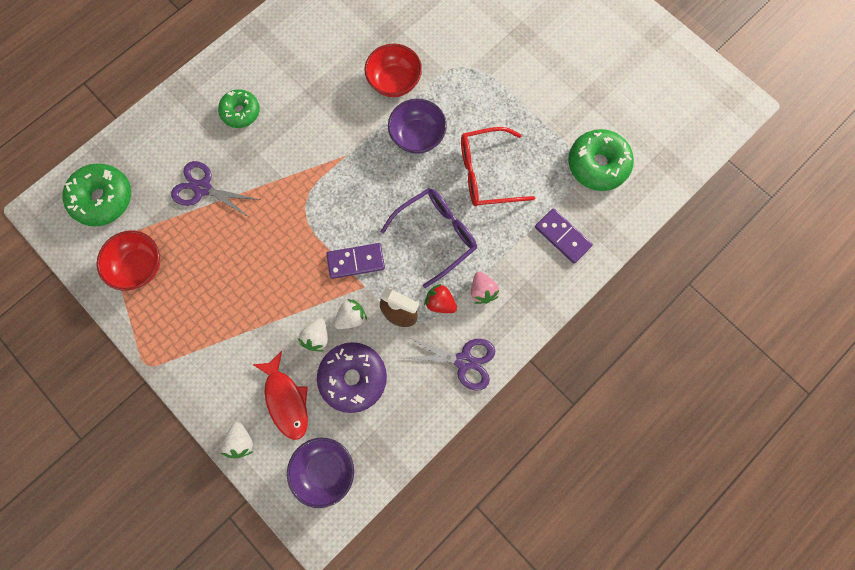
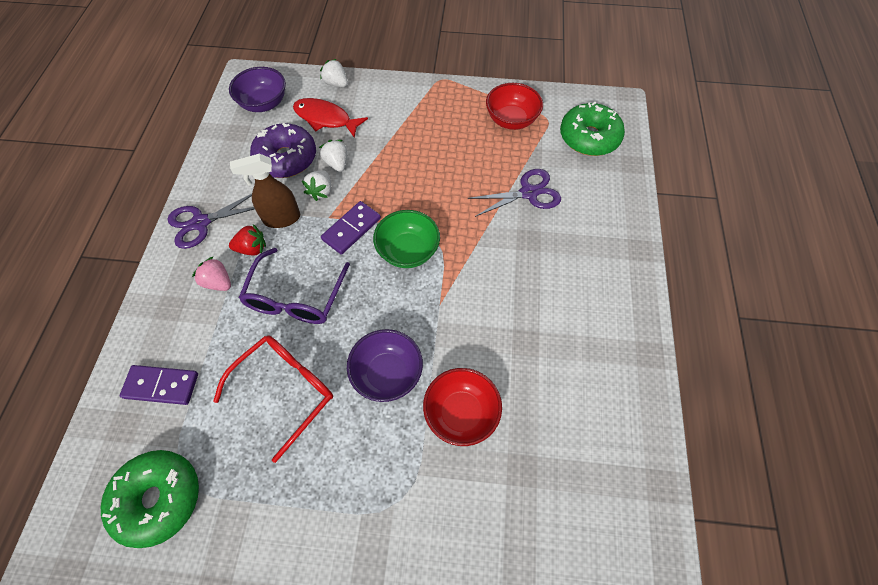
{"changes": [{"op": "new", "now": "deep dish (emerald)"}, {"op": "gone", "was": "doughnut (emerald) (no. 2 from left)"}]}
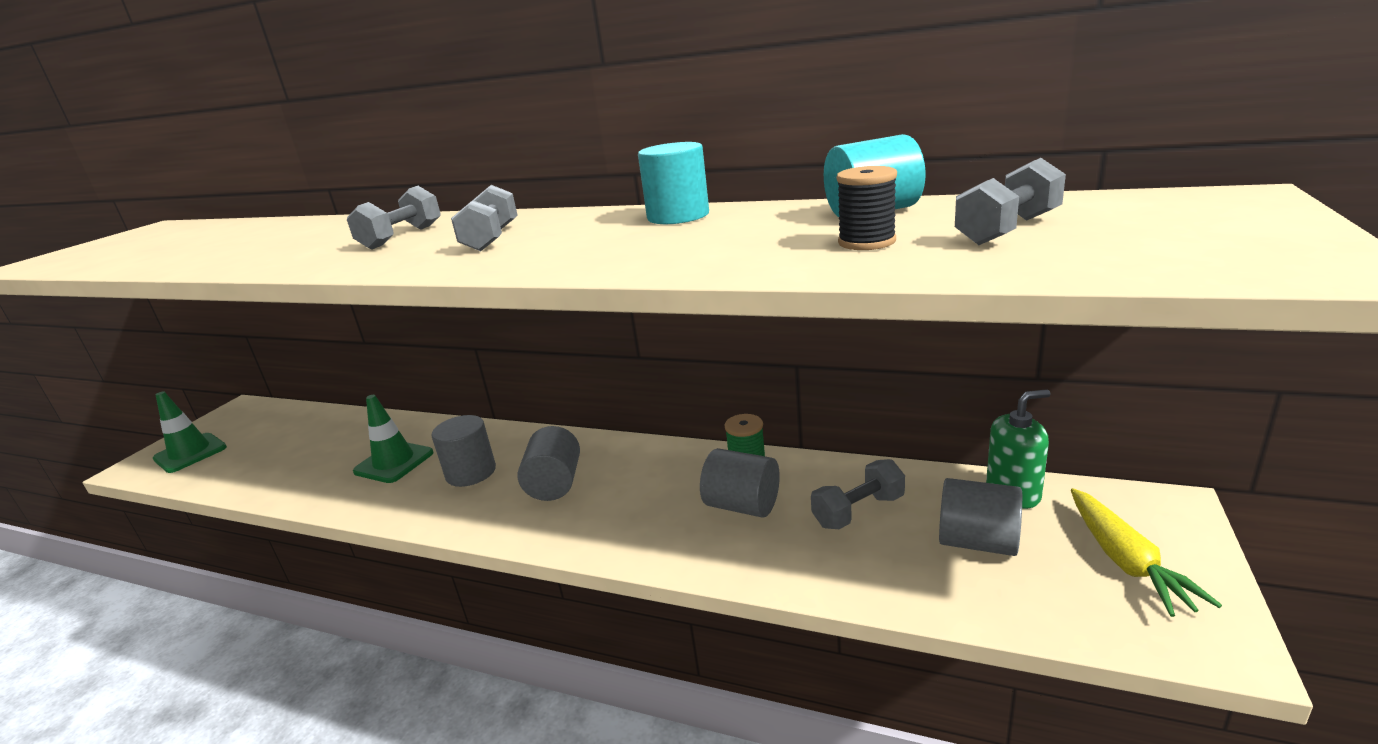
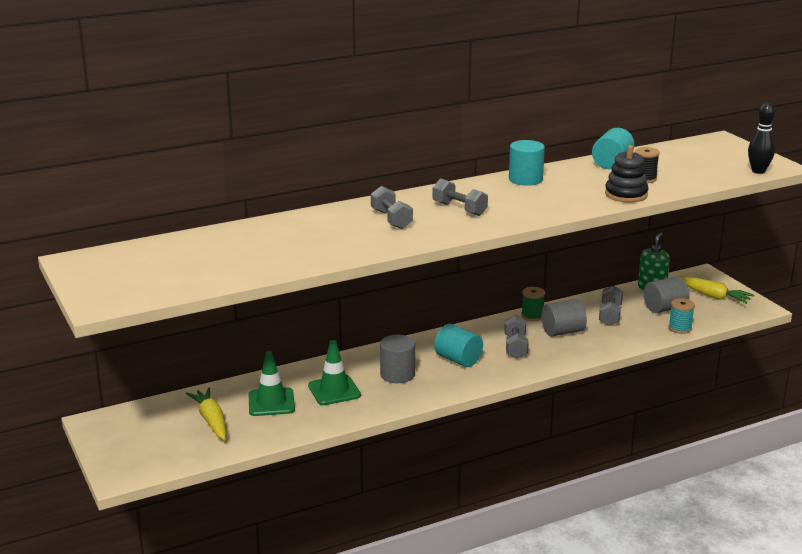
{"changes": [{"op": "new", "now": "carrot (yellow) (no. 1 from left)"}, {"op": "shifted", "was": "safety cone (emerald) (no. 1 from left)"}, {"op": "repainted", "was": "cylinder shape (ash-grey) (no. 2 from left)", "now": "cylinder shape (turquoise) (no. 1 from left)"}, {"op": "shifted", "was": "free weight (ash-grey) (no. 4 from left in the first image)", "now": "free weight (ash-grey) (no. 3 from left)"}, {"op": "new", "now": "stacking rings (ebony)"}, {"op": "new", "now": "bobbin (turquoise)"}, {"op": "new", "now": "tenpin (ebony)"}]}
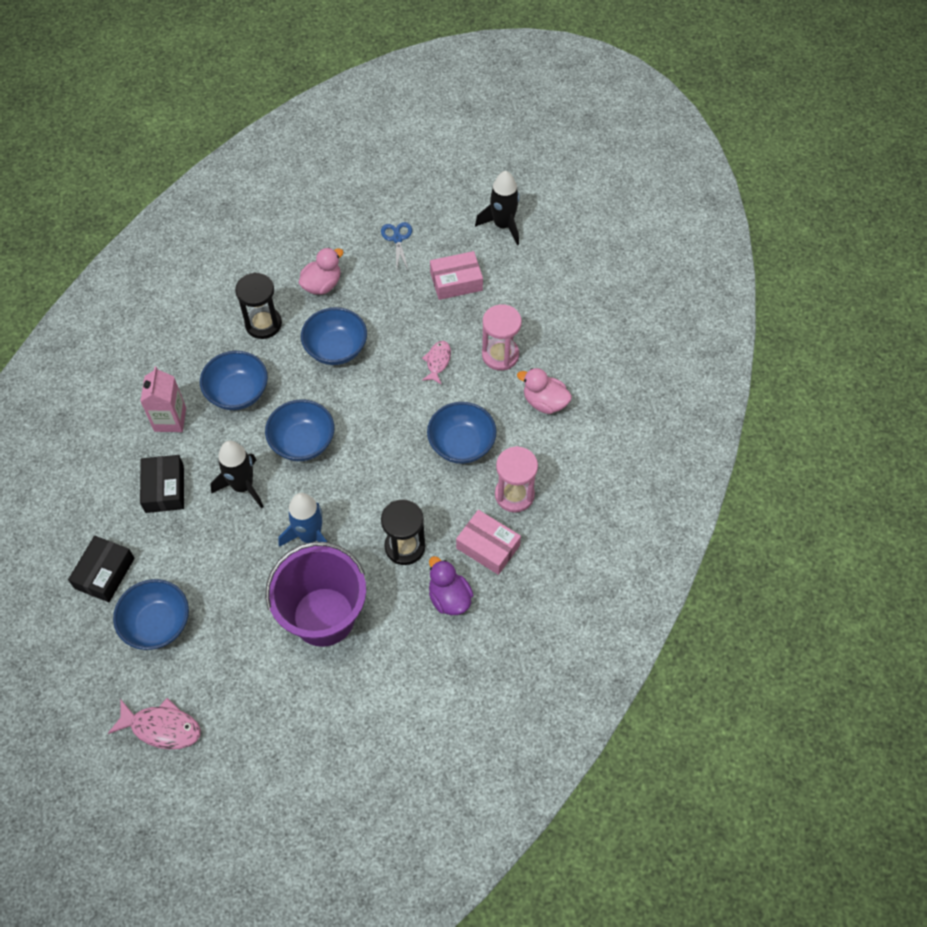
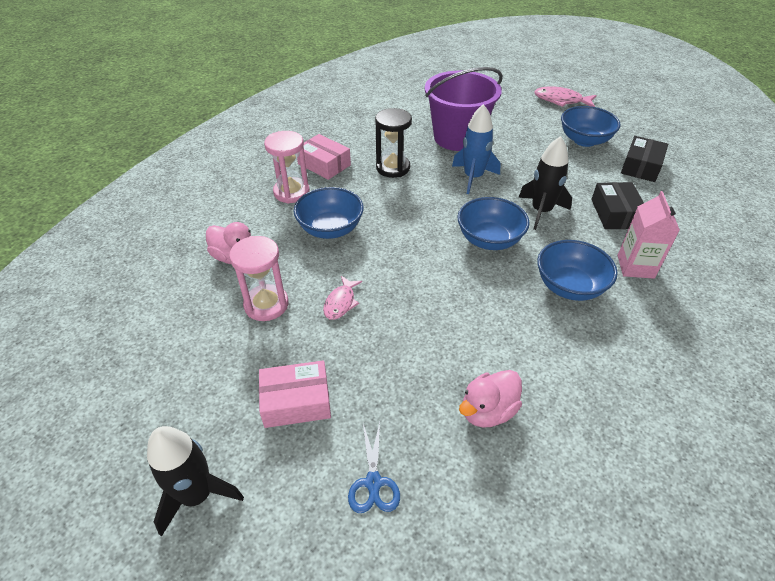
{"changes": [{"op": "gone", "was": "sandglass (ebony) (no. 1 from left)"}, {"op": "gone", "was": "deep dish (blue) (no. 4 from left)"}, {"op": "gone", "was": "toy duck (purple)"}]}
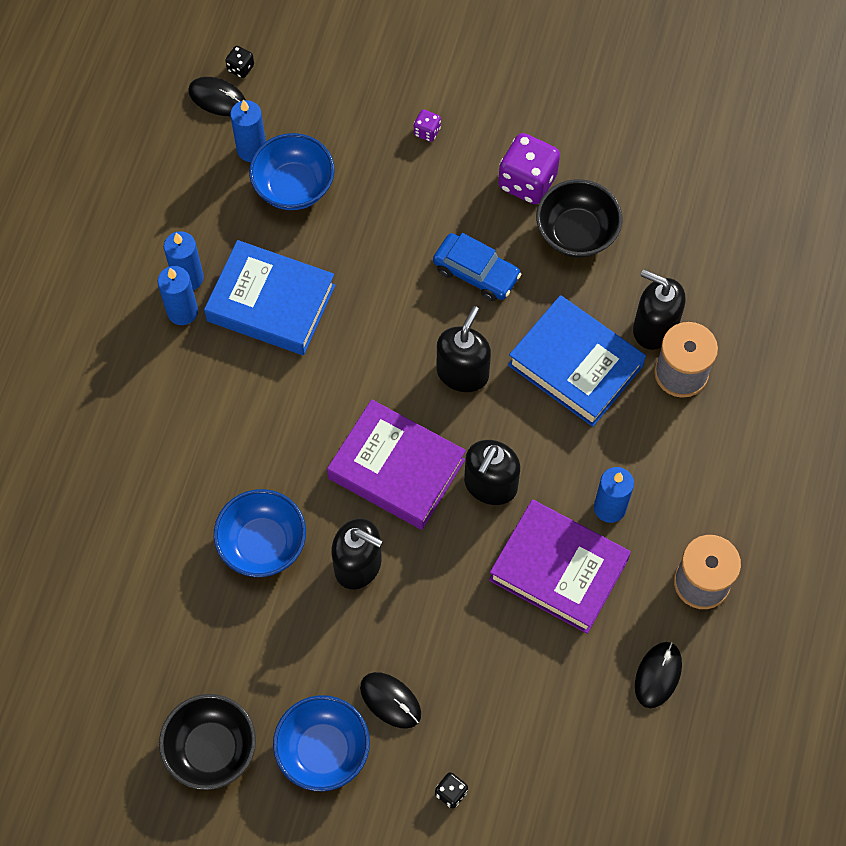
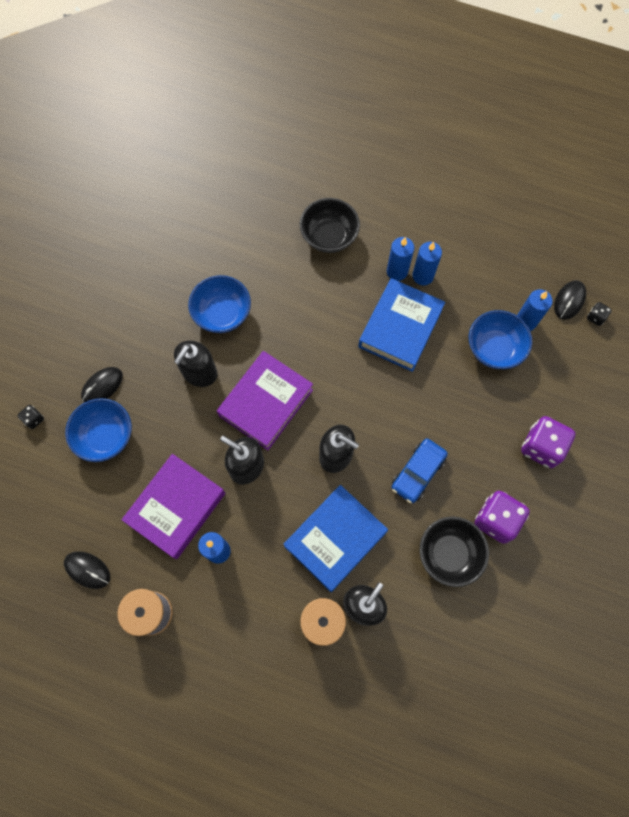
{"changes": [{"op": "shifted", "was": "deep dish (blue) (no. 3 from left in the first image)", "now": "deep dish (blue) (no. 1 from left)"}, {"op": "shifted", "was": "deep dish (ebony) (no. 1 from left)"}, {"op": "scaled", "was": "die (purple) (no. 1 from left in the first image)", "ratio": 2.15}]}
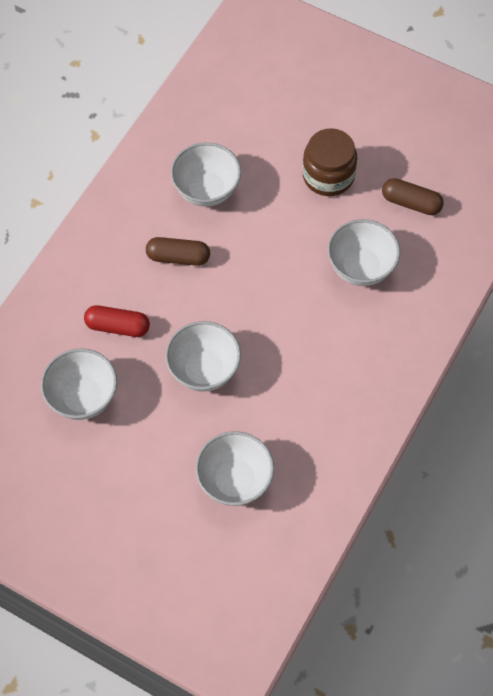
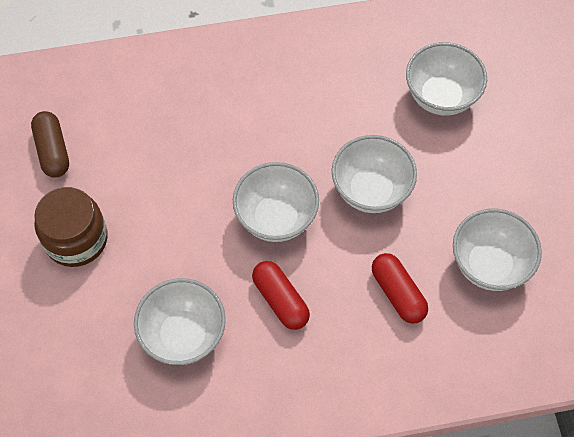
{"changes": [{"op": "shifted", "was": "deep dish (pure white) (no. 5 from left in the first image)", "now": "deep dish (pure white) (no. 2 from left)"}, {"op": "repainted", "was": "pill (russet) (no. 1 from left)", "now": "pill (scarlet) (no. 1 from left)"}]}
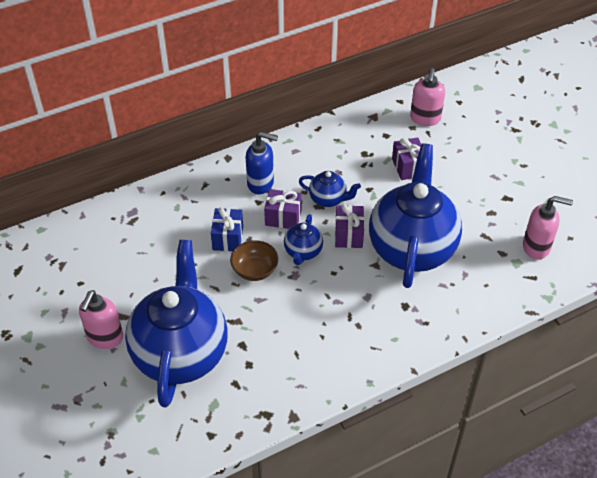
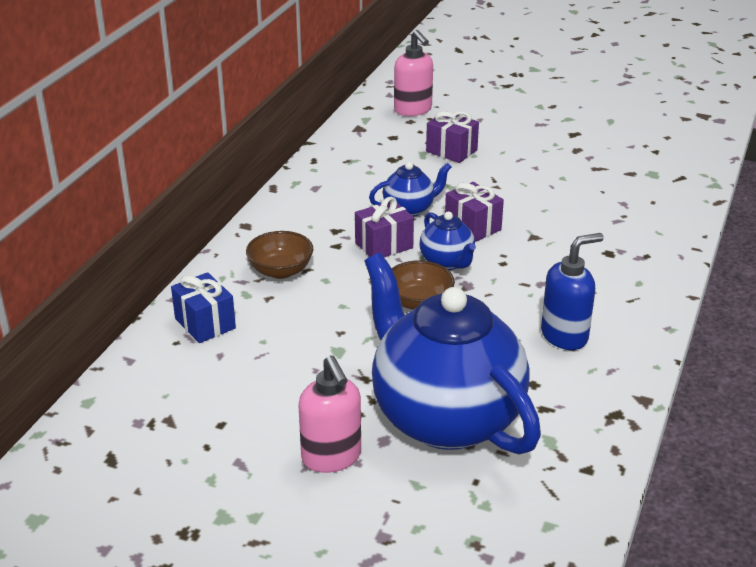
{"changes": [{"op": "shifted", "was": "gift (blue)"}, {"op": "new", "now": "deep dish (russet) (no. 1 from left)"}, {"op": "shifted", "was": "pump bottle (blue)"}, {"op": "gone", "was": "china teapot (blue) (no. 4 from left)"}, {"op": "gone", "was": "pump bottle (pink) (no. 3 from left)"}]}
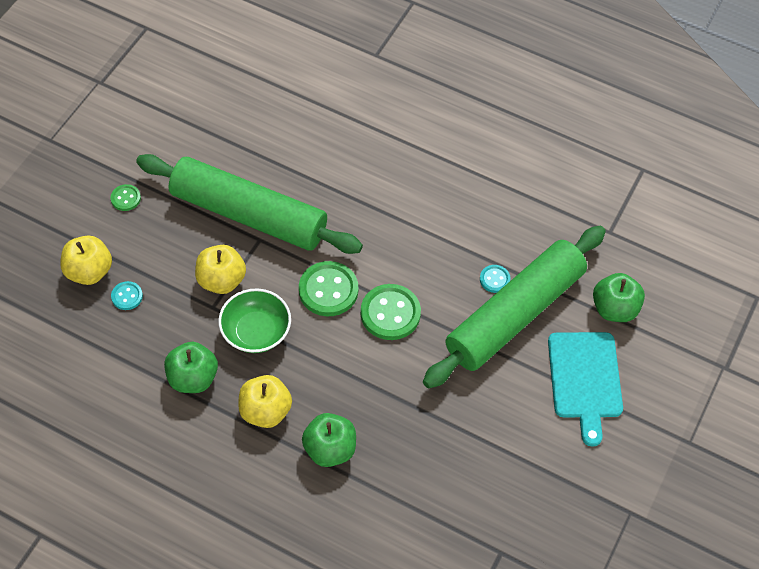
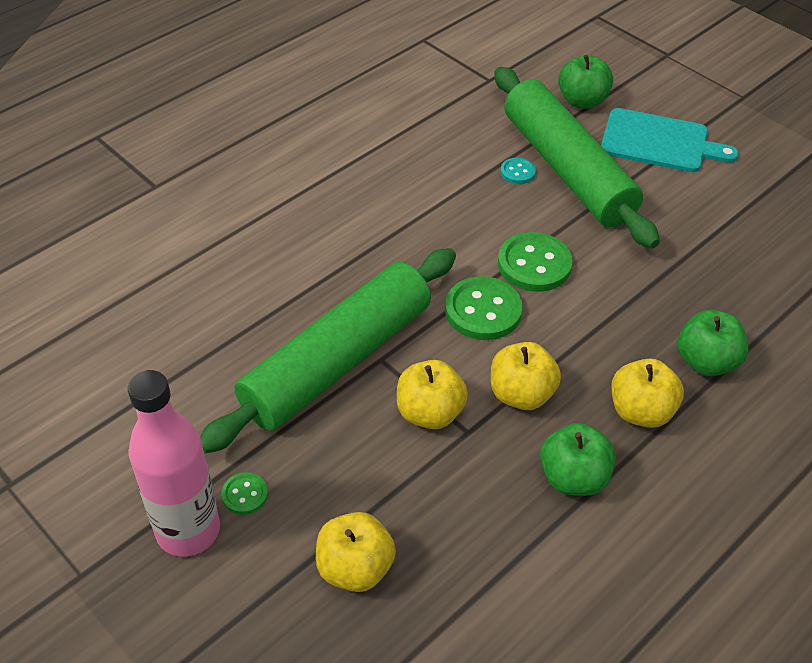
{"changes": [{"op": "new", "now": "bottle (pink)"}, {"op": "swapped", "was": "deep dish (emerald)", "now": "apple (yellow) (no. 3 from left)"}, {"op": "gone", "was": "sewing button (turquoise) (no. 1 from left)"}]}
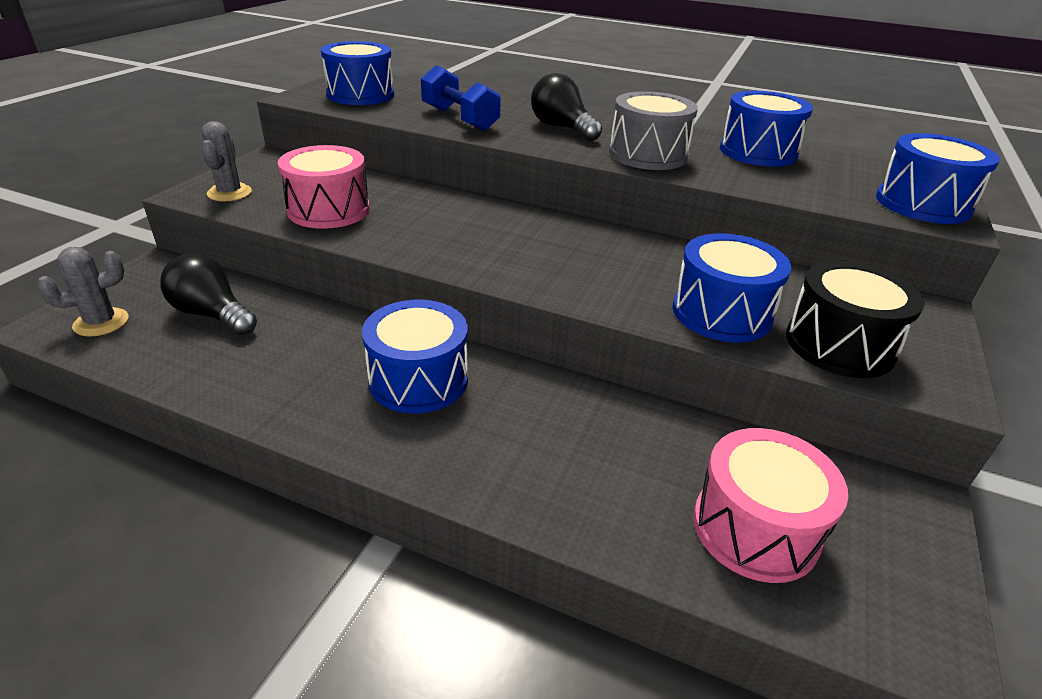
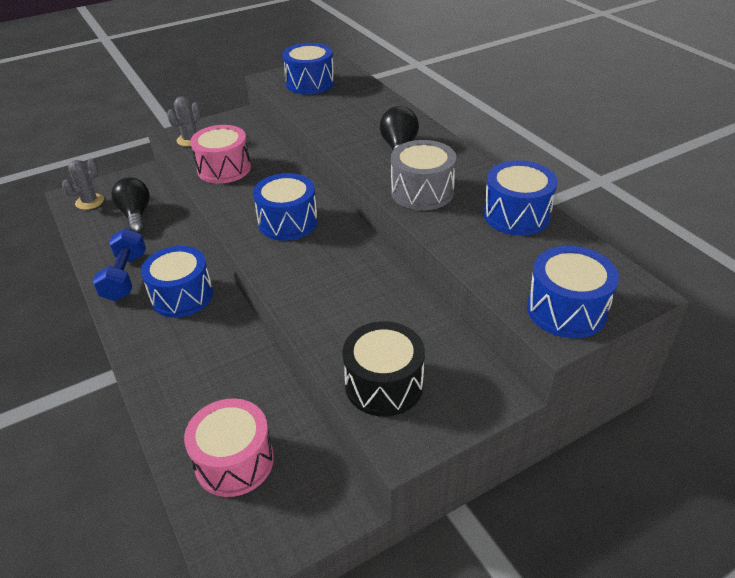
{"changes": [{"op": "rotated", "was": "saguaro cactus (ash-grey) (no. 1 from left)", "clockwise": -60}, {"op": "shifted", "was": "free weight (blue)"}, {"op": "shifted", "was": "toy drum (blue) (no. 3 from left in the first image)", "now": "toy drum (blue) (no. 2 from left)"}]}
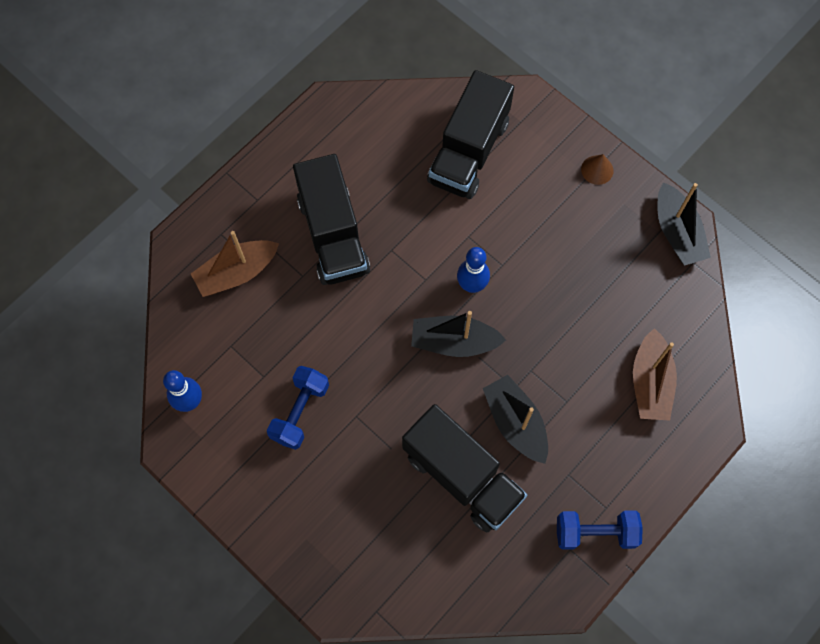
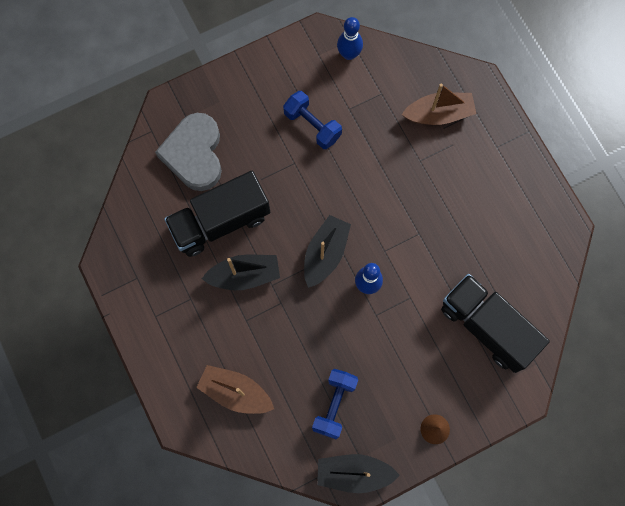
{"changes": [{"op": "new", "now": "love heart (ash-grey)"}, {"op": "shifted", "was": "free weight (blue) (no. 2 from left)"}, {"op": "rotated", "was": "sailboat (russet) (no. 1 from left in the first image)", "clockwise": 90}, {"op": "gone", "was": "lorry (ebony) (no. 1 from left)"}]}
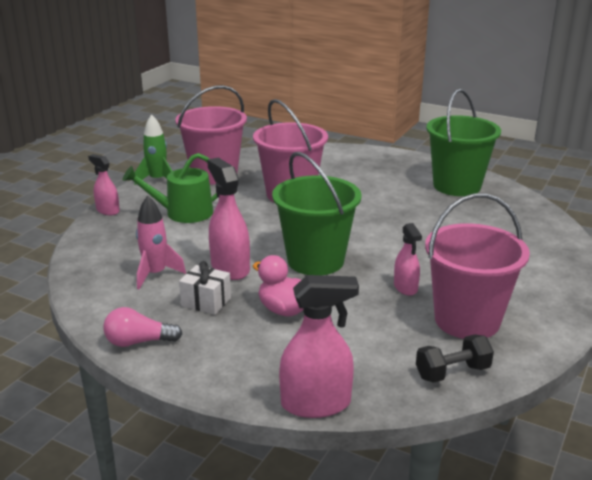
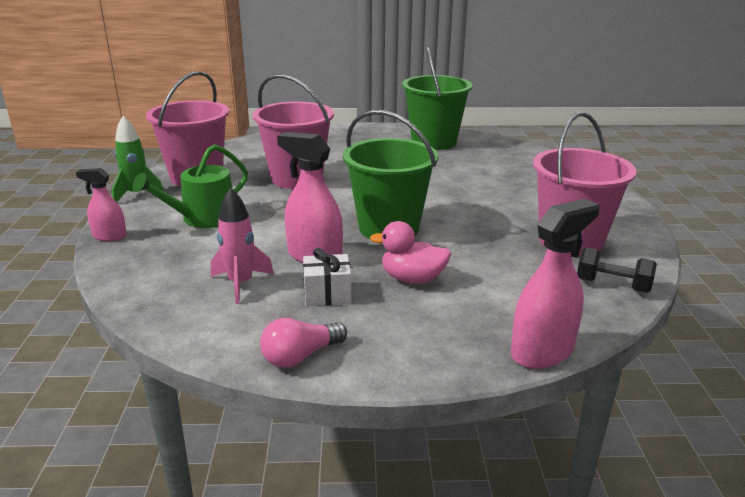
{"changes": [{"op": "rotated", "was": "free weight (ebony)", "clockwise": 75}, {"op": "gone", "was": "spray bottle (pink) (no. 4 from left)"}]}
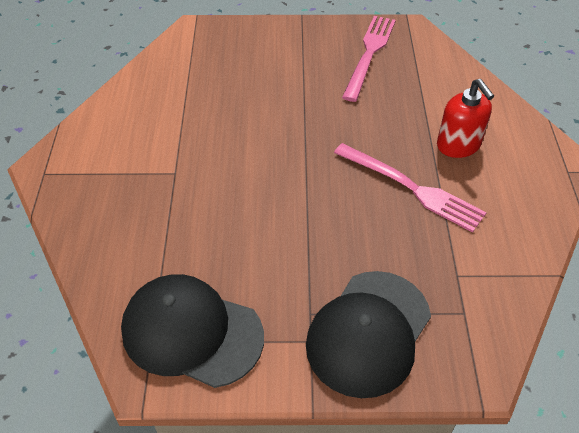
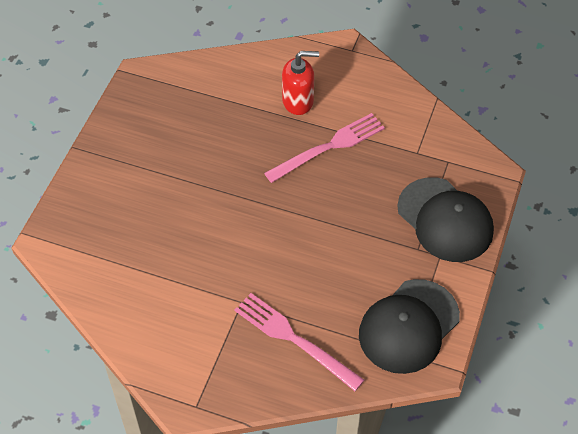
{"changes": [{"op": "shifted", "was": "table fork (pink) (no. 1 from left)"}]}
